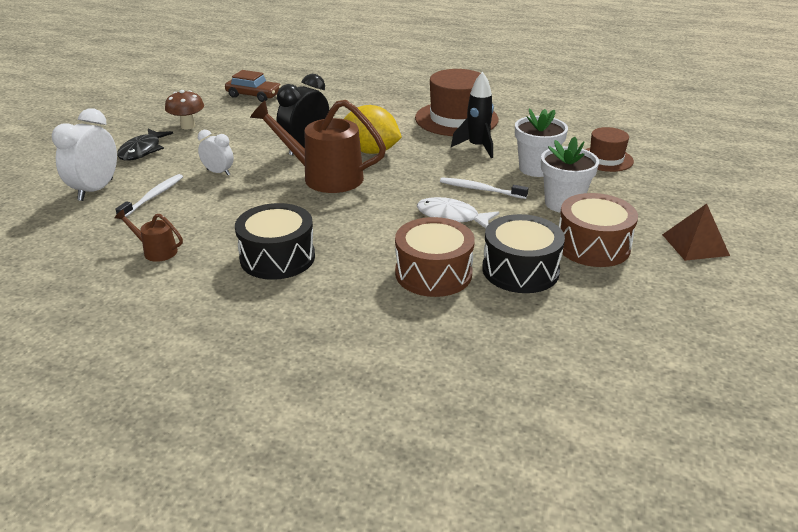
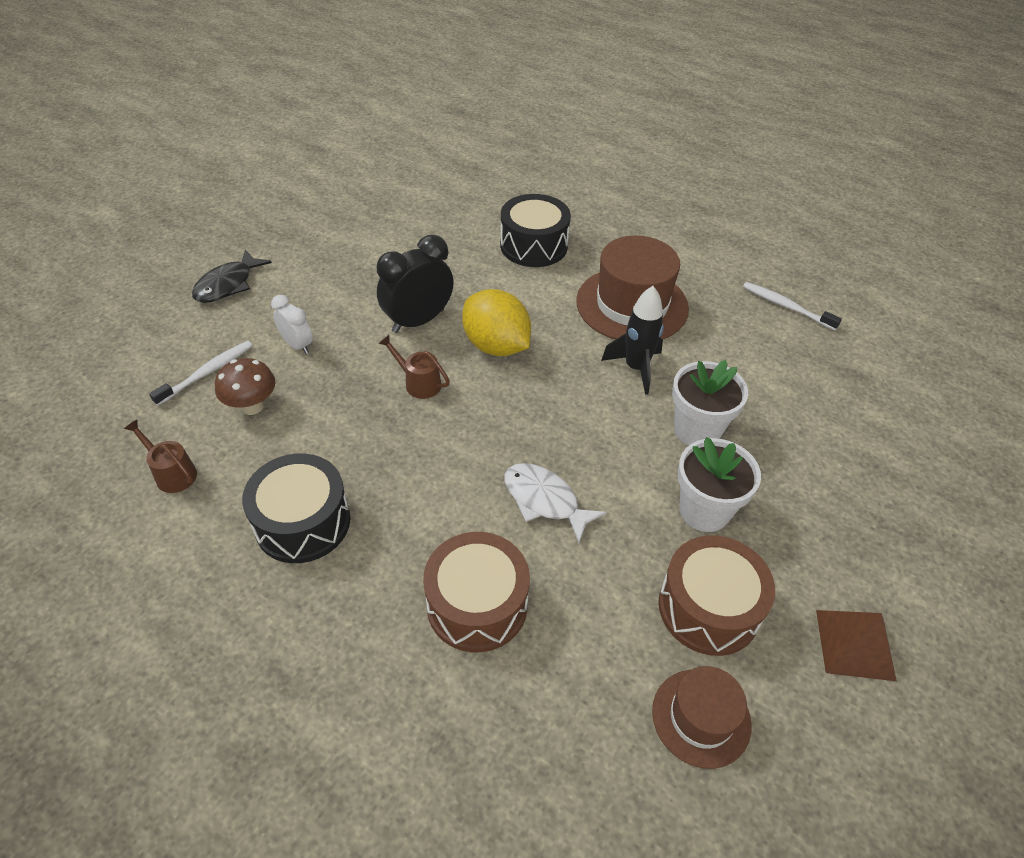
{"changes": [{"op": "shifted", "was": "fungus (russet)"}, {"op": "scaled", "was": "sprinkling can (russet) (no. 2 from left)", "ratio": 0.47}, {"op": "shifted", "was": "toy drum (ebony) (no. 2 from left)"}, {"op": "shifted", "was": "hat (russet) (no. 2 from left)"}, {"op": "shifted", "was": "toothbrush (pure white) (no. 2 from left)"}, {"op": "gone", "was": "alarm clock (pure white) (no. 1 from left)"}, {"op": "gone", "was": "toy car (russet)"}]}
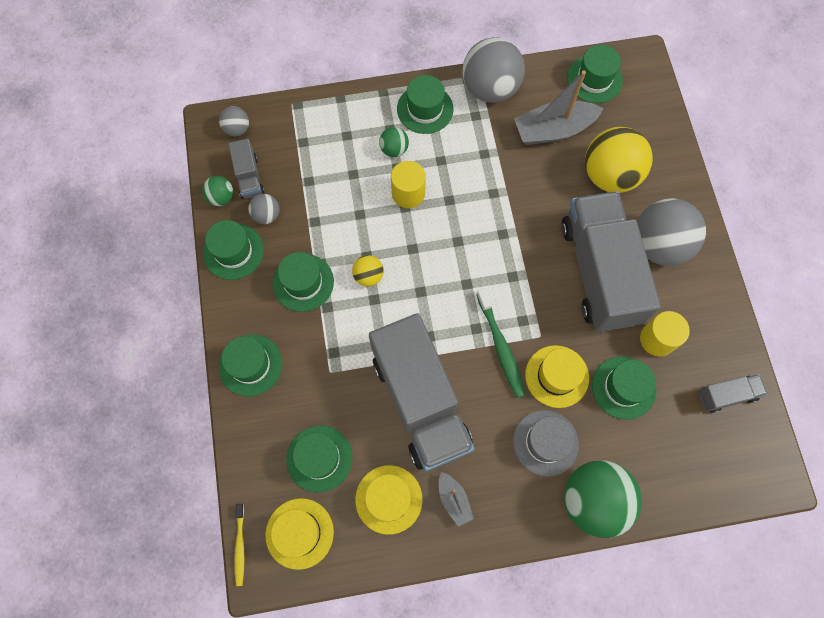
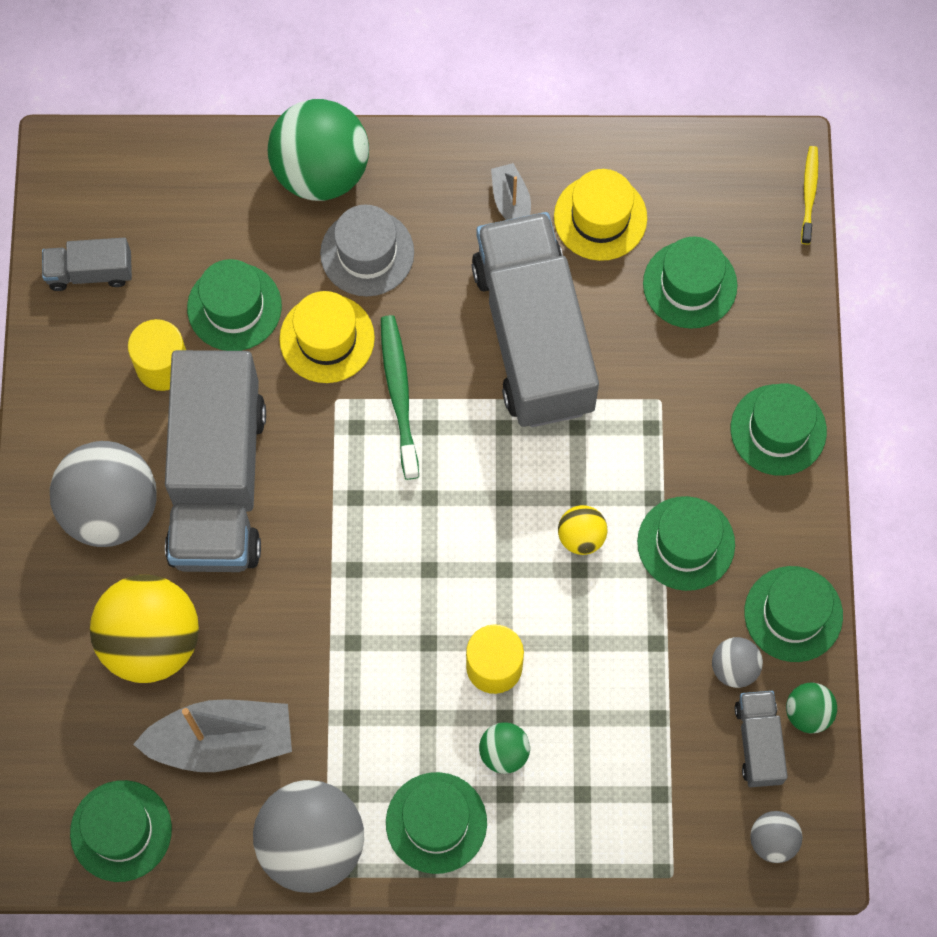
{"changes": [{"op": "gone", "was": "hat (yellow) (no. 1 from left)"}]}
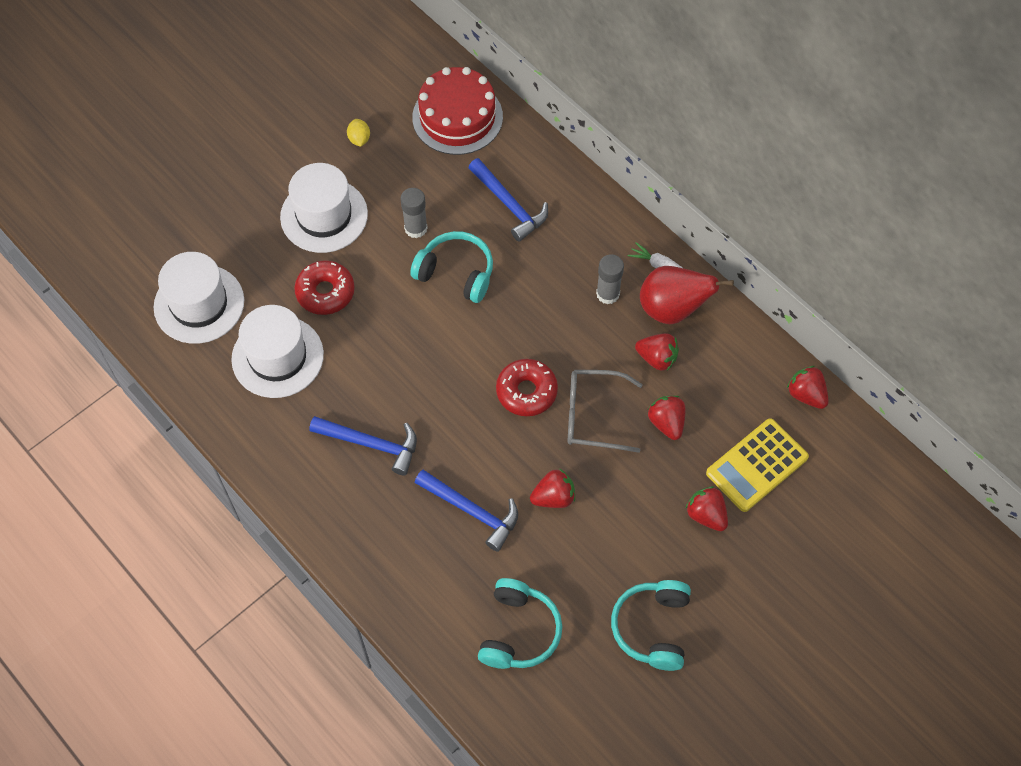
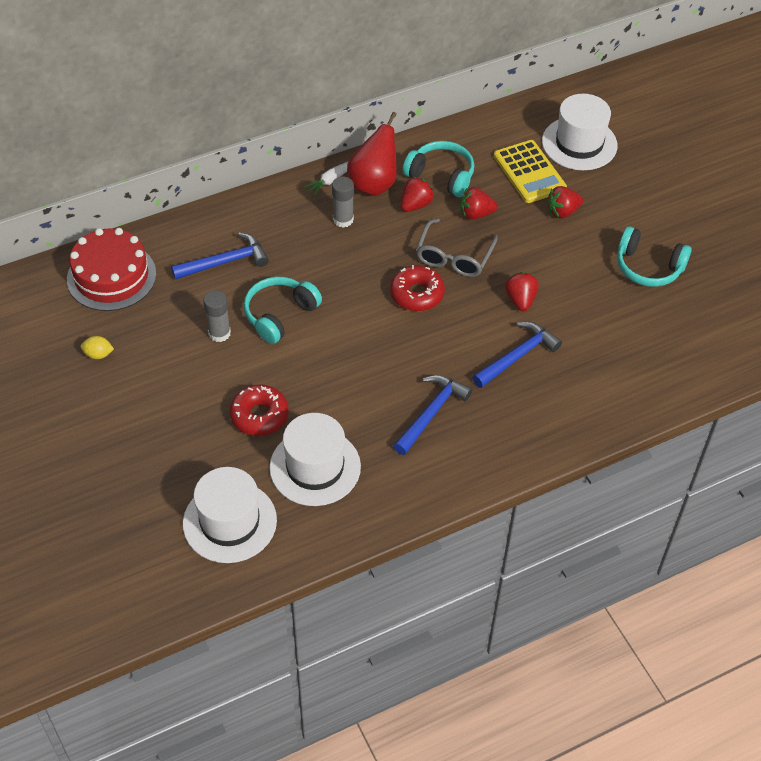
{"changes": [{"op": "shifted", "was": "headphones (turquoise) (no. 2 from left)"}, {"op": "shifted", "was": "hat (pure white) (no. 3 from left)"}, {"op": "gone", "was": "strawberry (scarlet) (no. 5 from left)"}]}
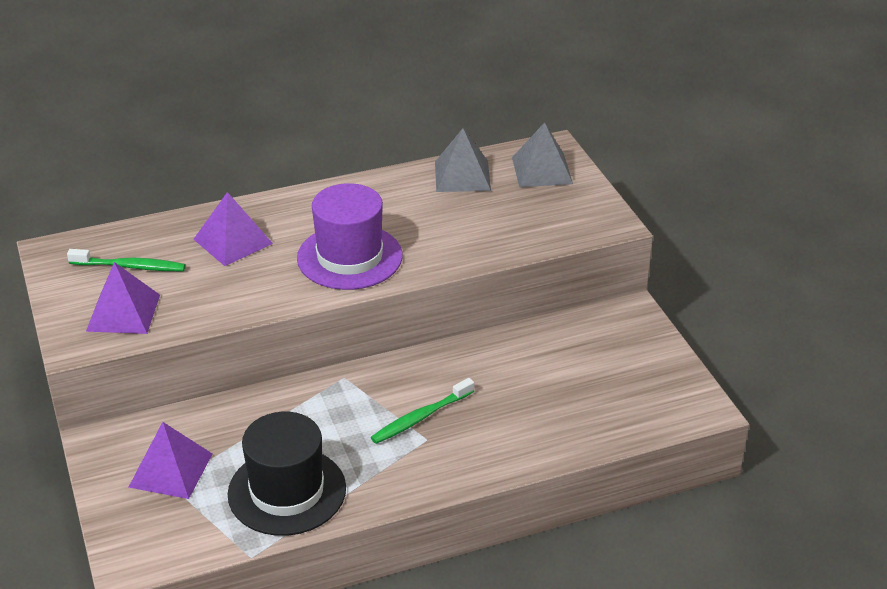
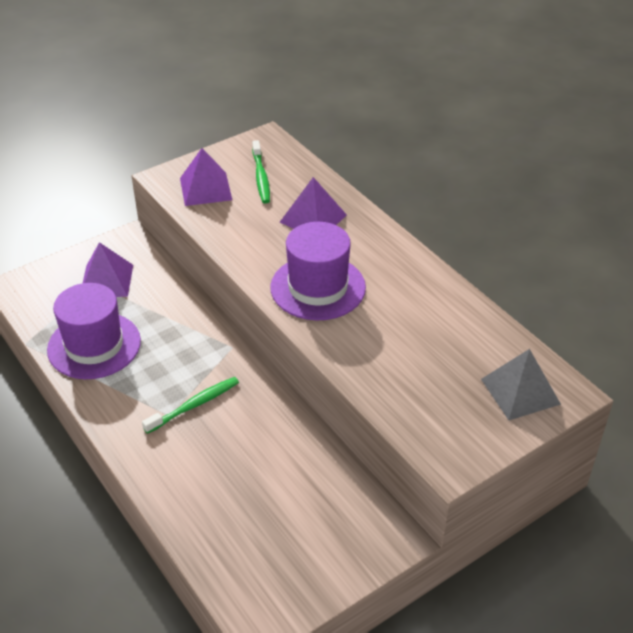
{"changes": [{"op": "repainted", "was": "hat (ebony)", "now": "hat (purple) (no. 1 from left)"}, {"op": "rotated", "was": "toothbrush (emerald) (no. 2 from left in the first image)", "clockwise": 105}, {"op": "gone", "was": "pyramid (ash-grey) (no. 1 from left)"}]}
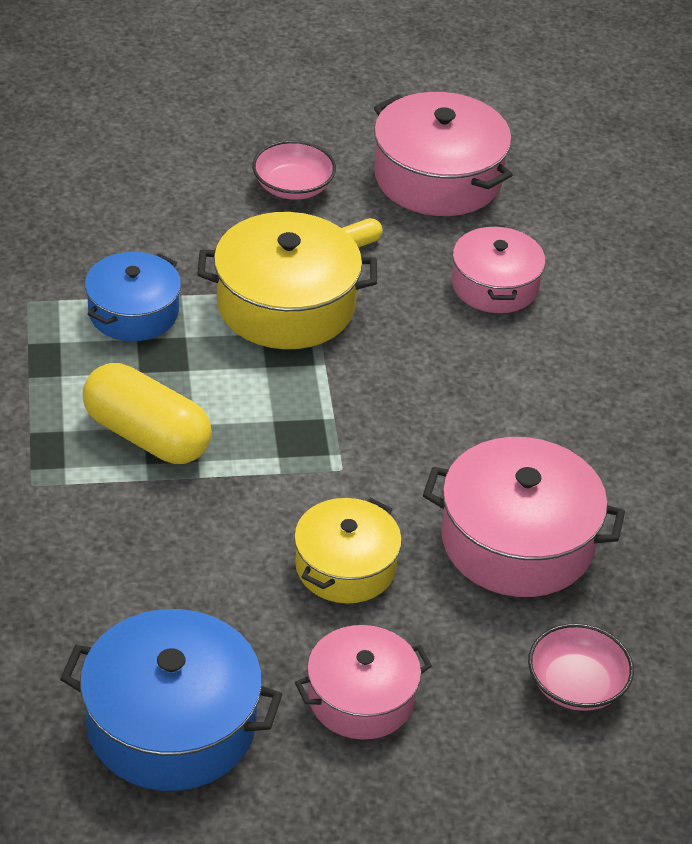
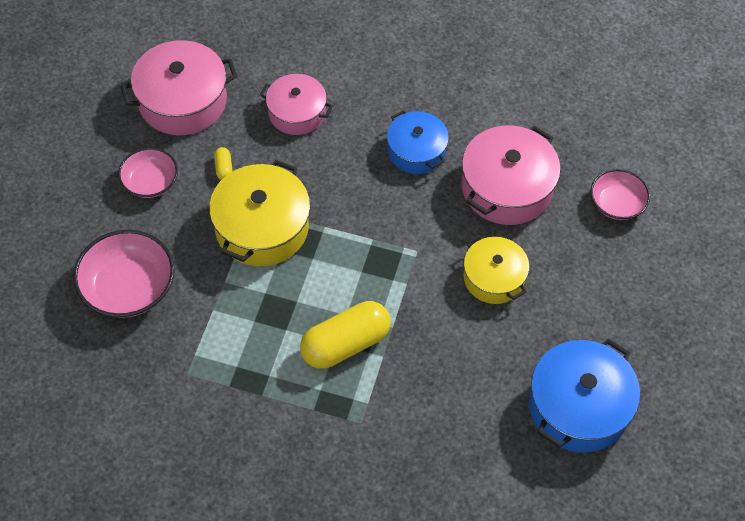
{"changes": [{"op": "new", "now": "deep dish (pink) (no. 1 from left)"}, {"op": "shifted", "was": "stockpot (blue) (no. 1 from left)"}, {"op": "gone", "was": "stockpot (pink) (no. 1 from left)"}]}
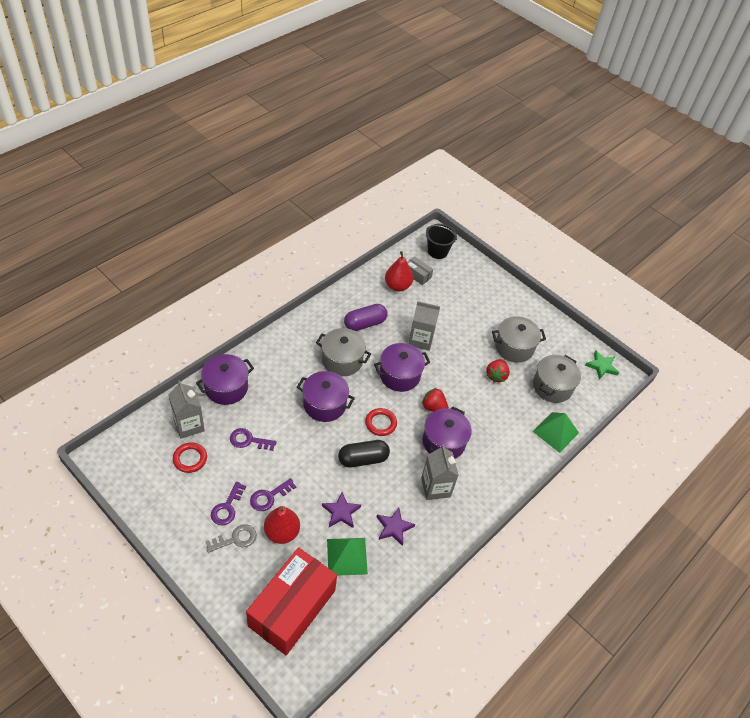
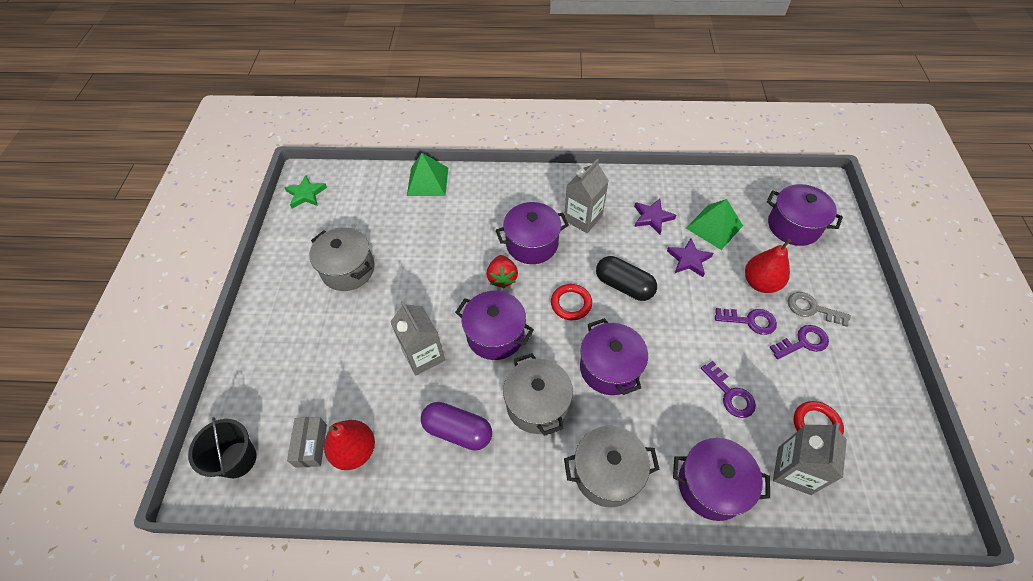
{"changes": [{"op": "shifted", "was": "stockpot (ash-grey) (no. 3 from left)"}, {"op": "swapped", "was": "box (scarlet)", "now": "stockpot (purple) (no. 5 from left)"}, {"op": "gone", "was": "strawberry (scarlet) (no. 2 from left)"}]}
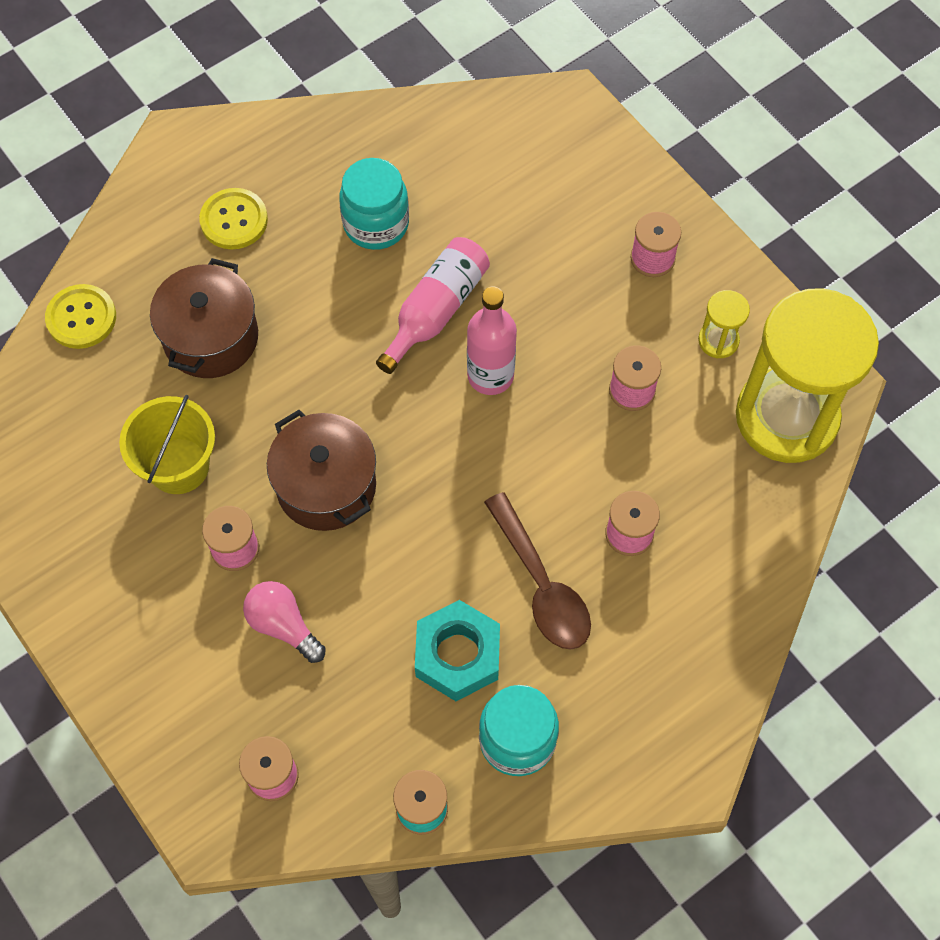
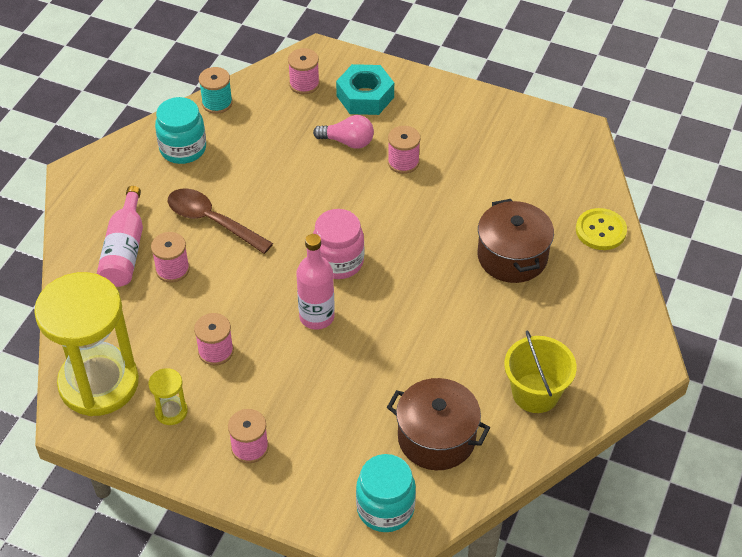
{"changes": [{"op": "shifted", "was": "bottle (pink) (no. 1 from left)"}, {"op": "new", "now": "preserve jar (pink)"}, {"op": "shifted", "was": "nut (turquoise)"}, {"op": "shifted", "was": "preserve jar (turquoise) (no. 1 from left in the first image)", "now": "preserve jar (turquoise) (no. 2 from left)"}, {"op": "shifted", "was": "stockpot (russet) (no. 2 from left in the first image)", "now": "stockpot (russet) (no. 1 from left)"}, {"op": "shifted", "was": "sand bucket (yellow)"}, {"op": "gone", "was": "sewing button (yellow) (no. 2 from left)"}]}
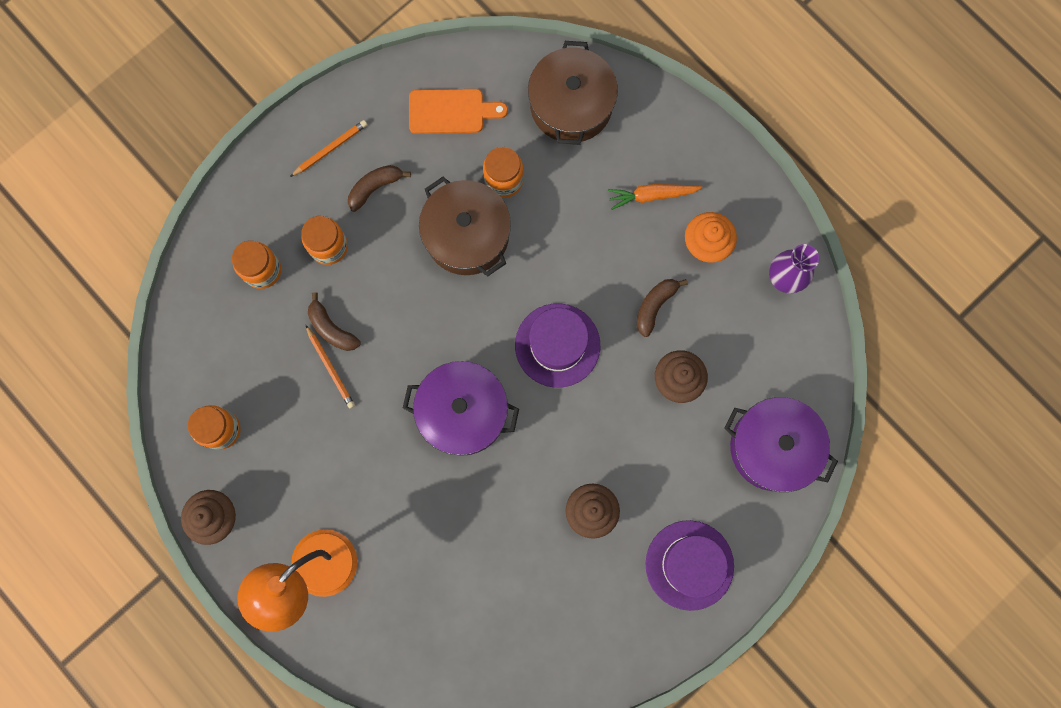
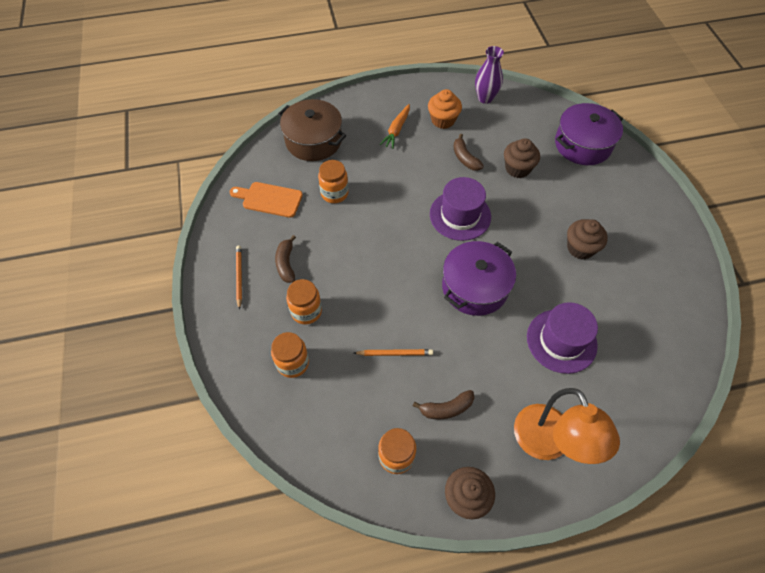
{"changes": [{"op": "rotated", "was": "cutting board (orange-coloured)", "clockwise": -105}, {"op": "shifted", "was": "banana fruit (russet) (no. 1 from left in the first image)", "now": "banana fruit (russet) (no. 2 from left)"}, {"op": "shifted", "was": "hat (purple) (no. 2 from left)"}, {"op": "gone", "was": "stockpot (russet) (no. 1 from left)"}]}
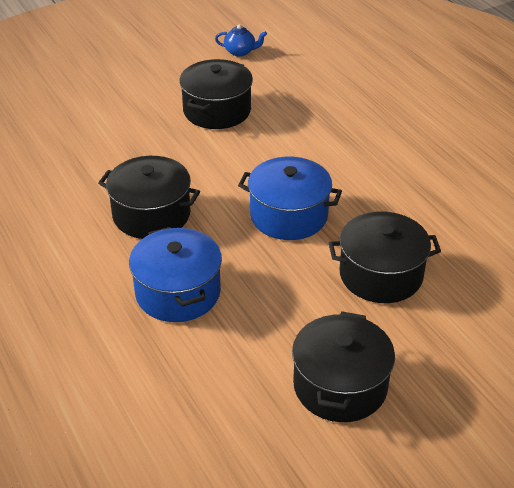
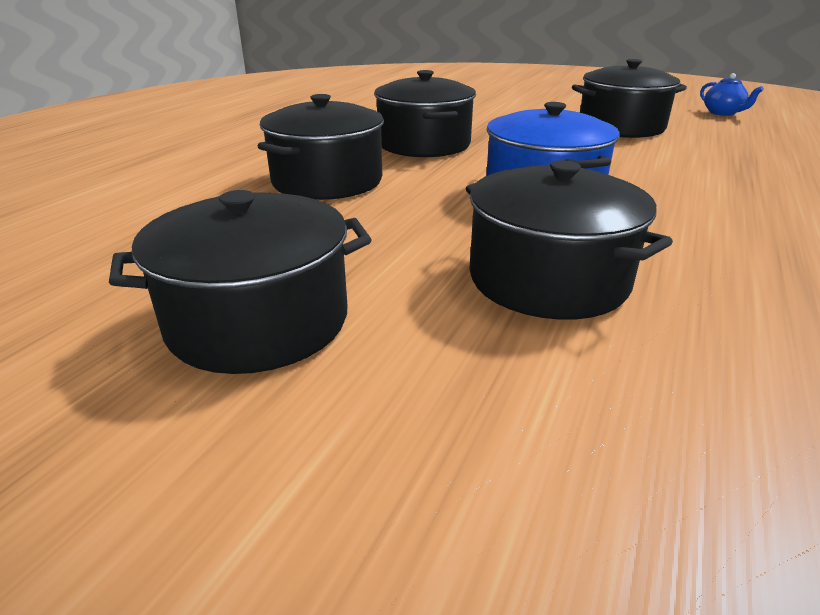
{"changes": [{"op": "repainted", "was": "stockpot (blue) (no. 1 from left)", "now": "stockpot (ebony) (no. 2 from left)"}]}
